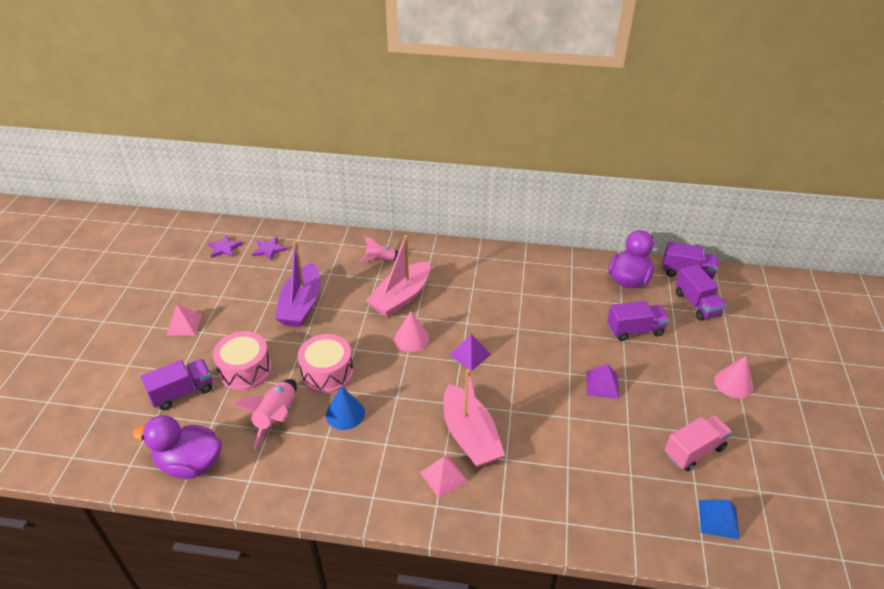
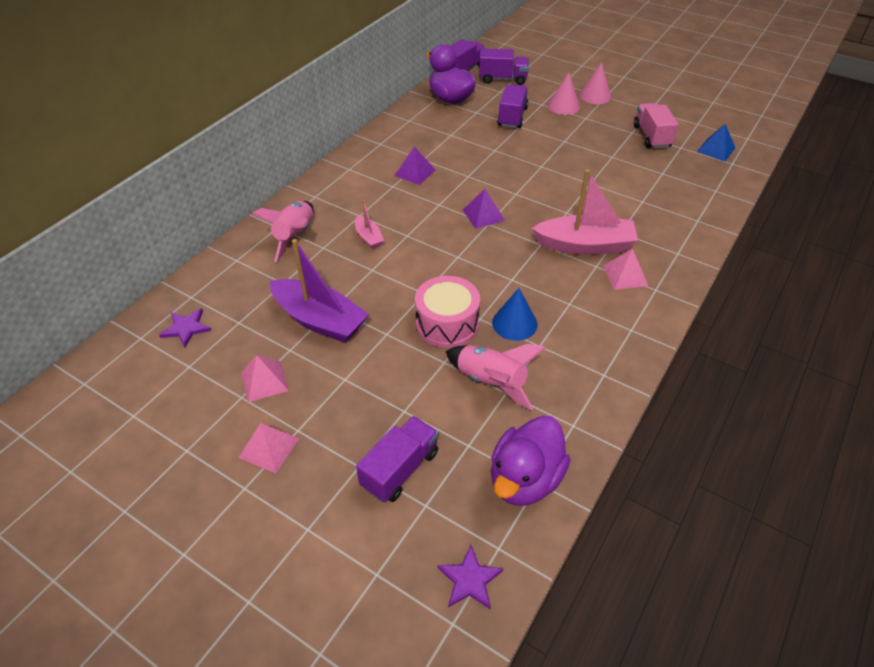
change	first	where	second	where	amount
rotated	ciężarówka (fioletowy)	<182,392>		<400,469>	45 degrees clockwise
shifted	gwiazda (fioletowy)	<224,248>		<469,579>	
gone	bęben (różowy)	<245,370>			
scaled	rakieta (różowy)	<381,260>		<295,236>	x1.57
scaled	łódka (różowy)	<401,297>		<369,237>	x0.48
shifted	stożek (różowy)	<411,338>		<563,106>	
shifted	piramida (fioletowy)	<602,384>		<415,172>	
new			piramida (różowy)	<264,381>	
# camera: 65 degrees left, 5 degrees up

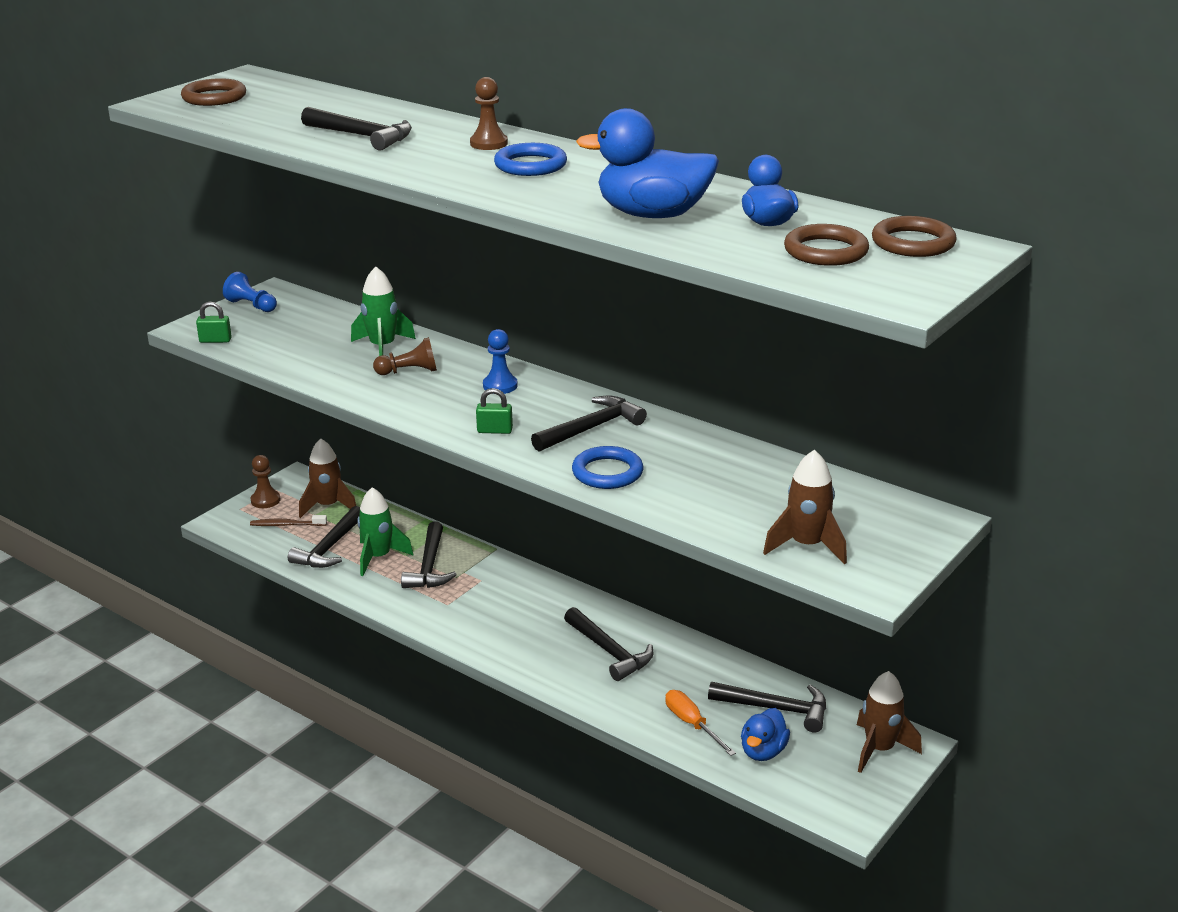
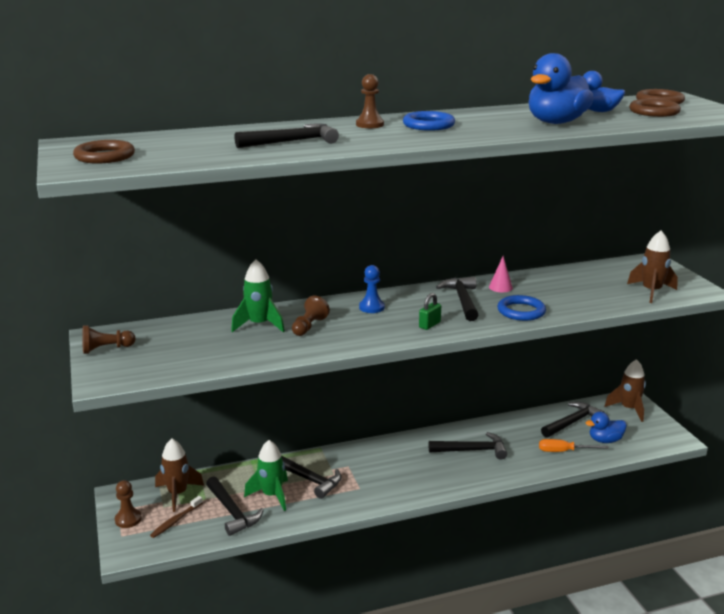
change	first	where	second	where	amount
gone	kłódka (zielony)	<215,340>			
repainted	pionek (niebieski)	<251,305>	pionek (brązowy)	<106,349>	
rotated	kaczka (niebieski)	<763,751>		<605,440>	105 degrees clockwise
new			stożek (różowy)	<500,287>	
# camera: 55 degrees left, 5 degrees down

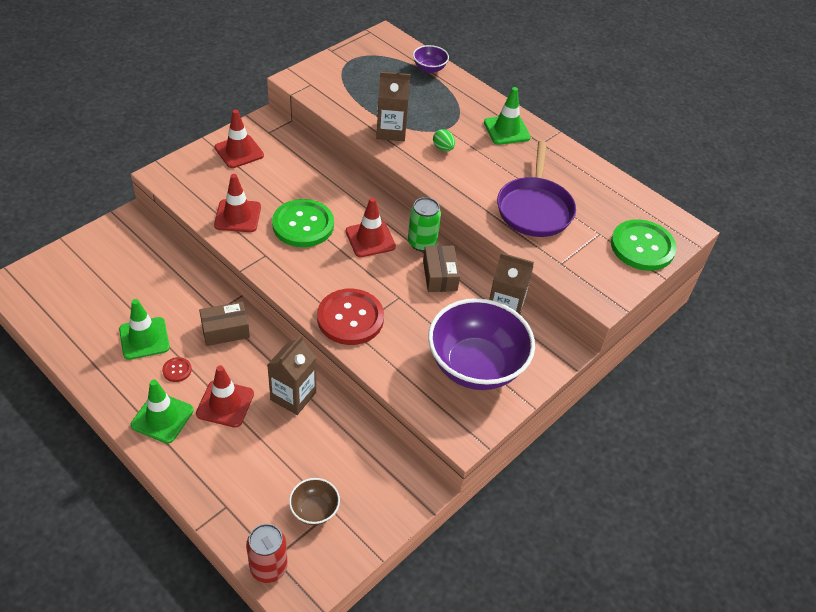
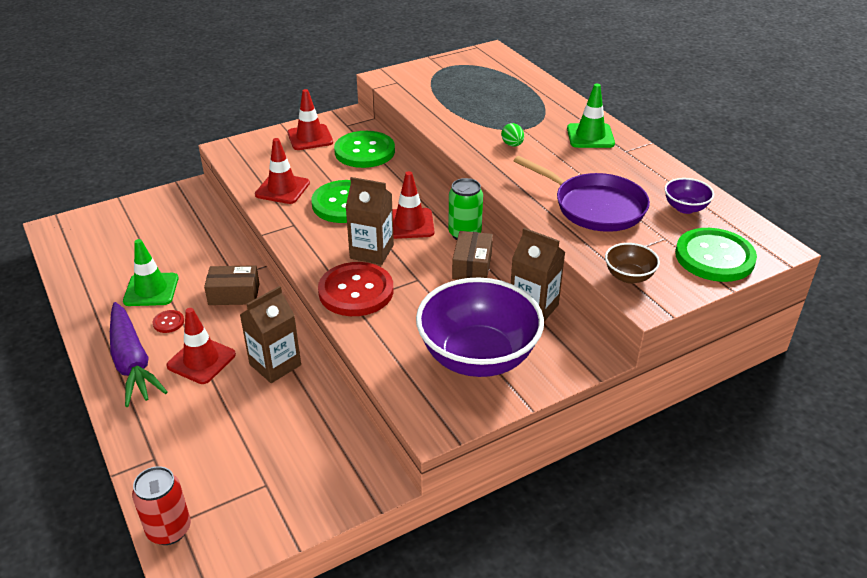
change	first	where	second	where	amount
swapped	pachołek (zielony)	<162,418>	marchewka (fioletowy)	<132,362>	
shifted	miska (brązowy)	<314,510>		<628,276>	
shifted	karton mleka (brązowy)	<391,131>		<371,252>	
shifted	miska (fioletowy)	<429,69>		<685,208>	
rotated	patelnia (fioletowy)	<534,208>		<595,207>	75 degrees counterclockwise
new			guzik (zielony)	<364,151>	
# camera: 20 degrees right, 10 degrees down

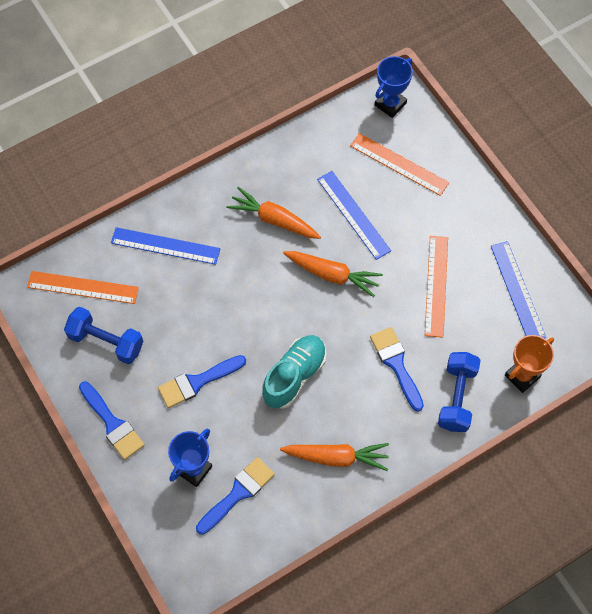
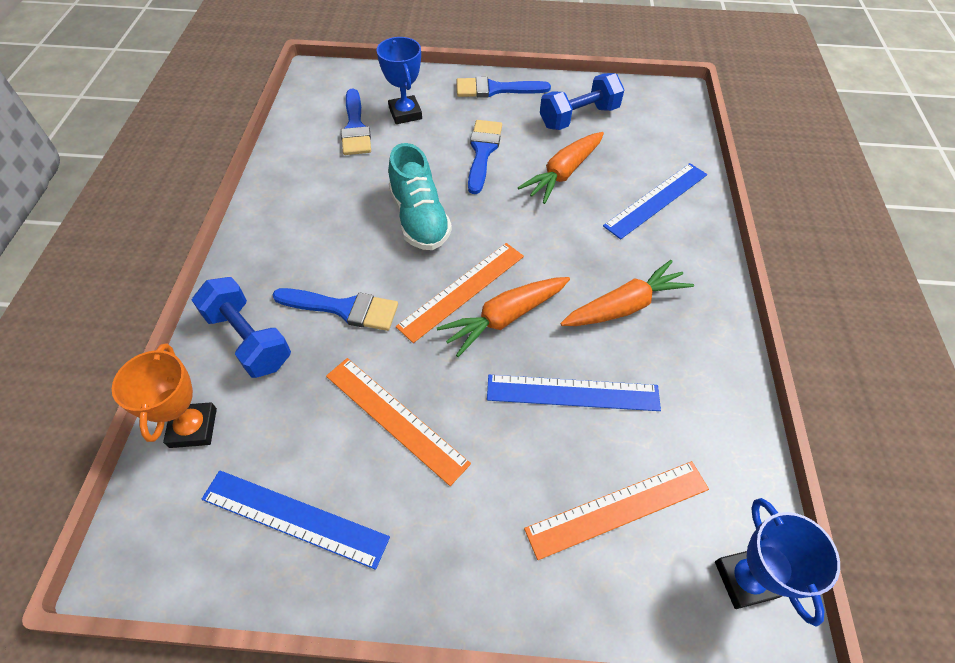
change	first	where	second	where	amount
shifted	linijka (pomarańczowy)	<83,287>		<462,290>	
shifted	marchewka (pomarańczowy)	<336,457>		<563,173>	
# camera: 125 degrees right, 10 degrees down

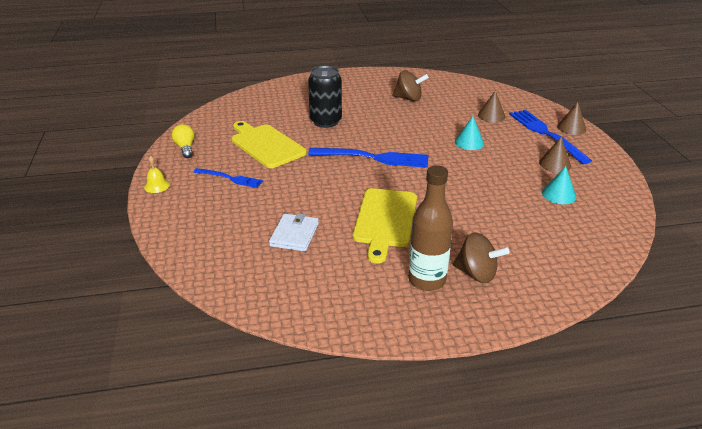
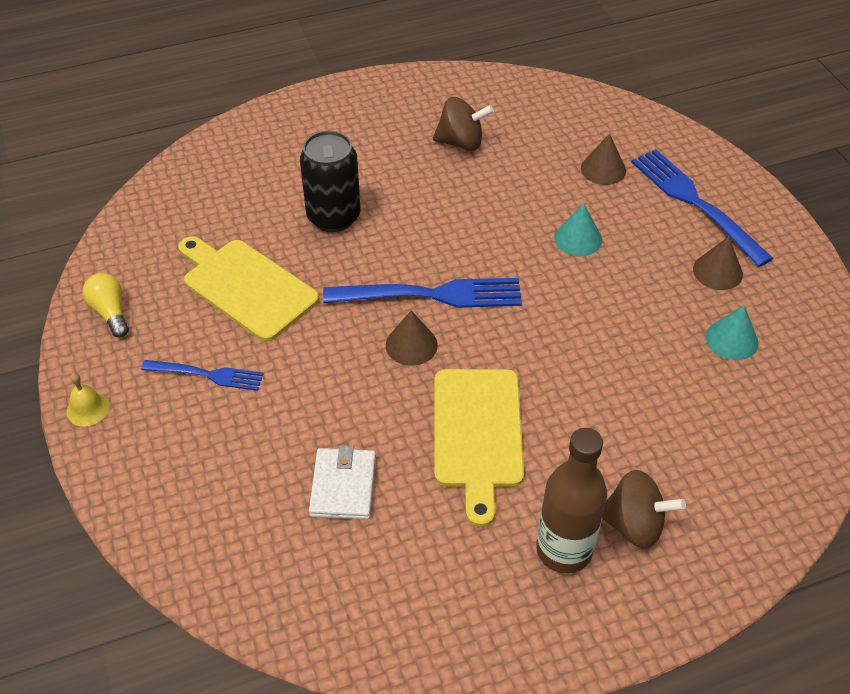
change	first	where	second	where	amount
shifted	stożek (brązowy)	<571,128>		<411,345>	
# camera: 10 degrees left, 15 degrees up

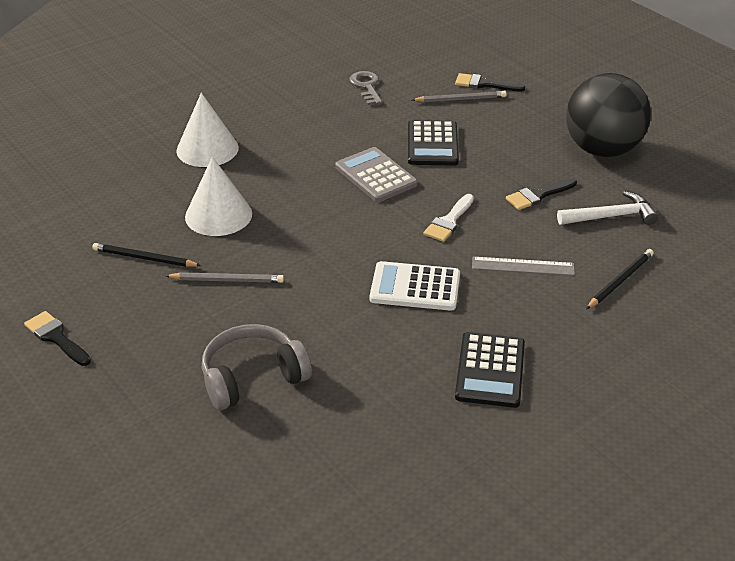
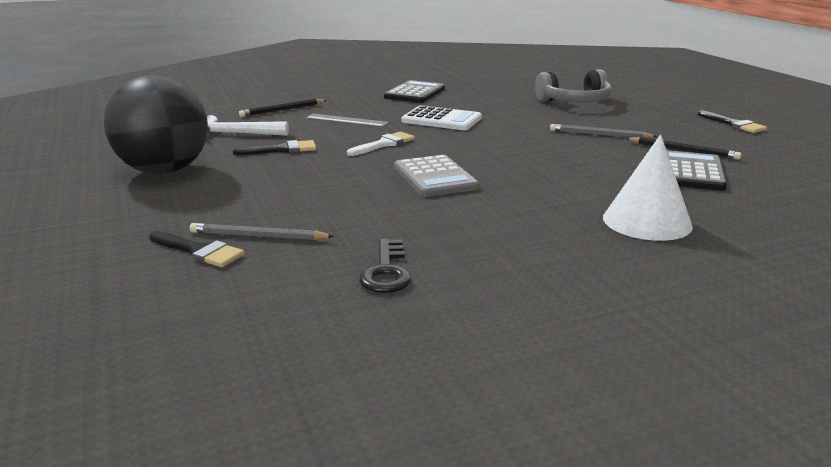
change	first	where	second	where	amount
gone	stożek (biały)	<218,215>			
repainted	klucz (szary)	<366,86>	klucz (czarny)	<386,272>	
shifted	kalkulator (czarny)	<432,144>		<691,172>	
# camera: 165 degrees left, 15 degrees down

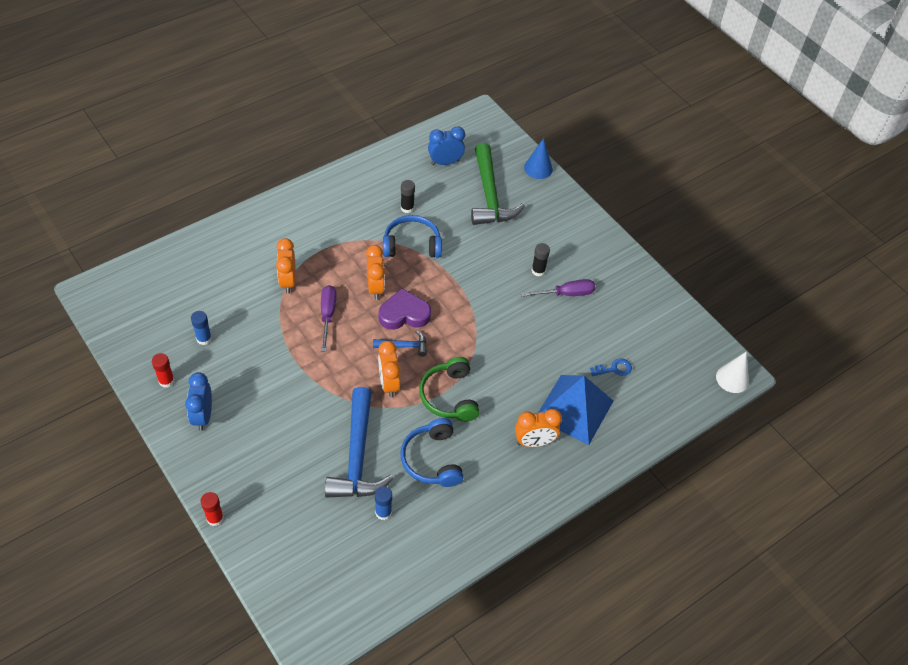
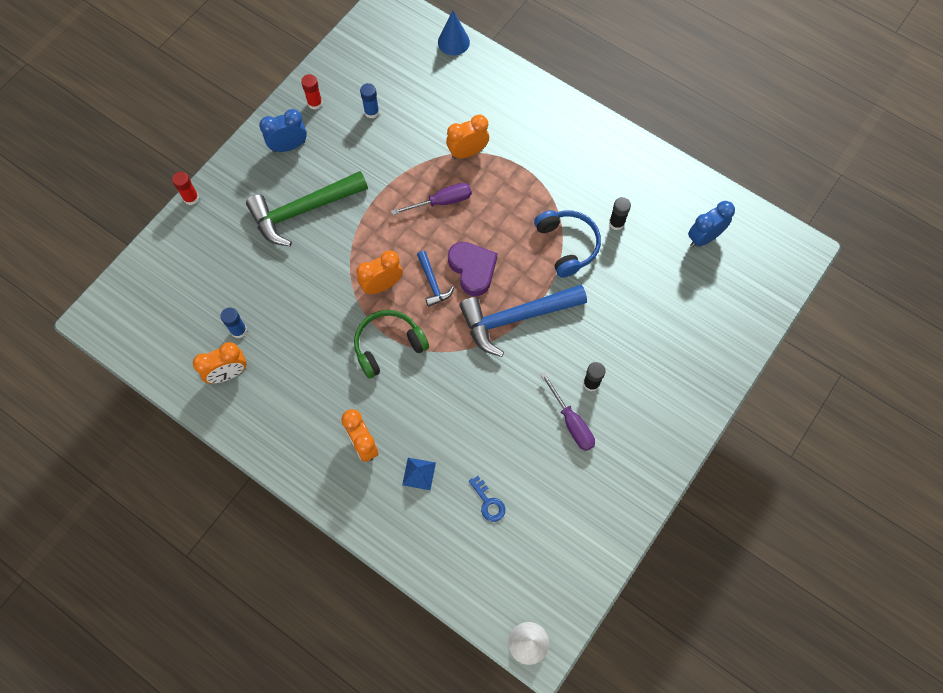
change	first	where	second	where	amount
shifted	młotek (niebieski)	<357,456>		<515,318>	
shifted	budzik (pomarańczowy)	<375,288>		<228,373>	
gone	słuchawki (niebieski)	<432,460>			
rotated	budzik (niebieski)	<445,162>		<704,238>	90 degrees counterclockwise
shifted	młotek (zielony)	<490,195>		<302,211>	
shifted	stożek (niebieski)	<538,168>		<453,42>	
scaled	piramida (niebieski)	<574,409>		<419,473>	x0.43
# camera: 75 degrees right, 15 degrees up

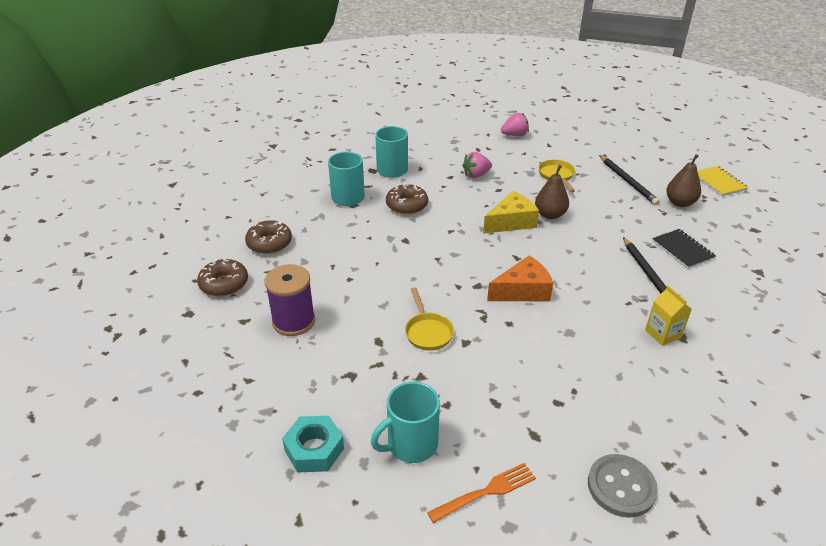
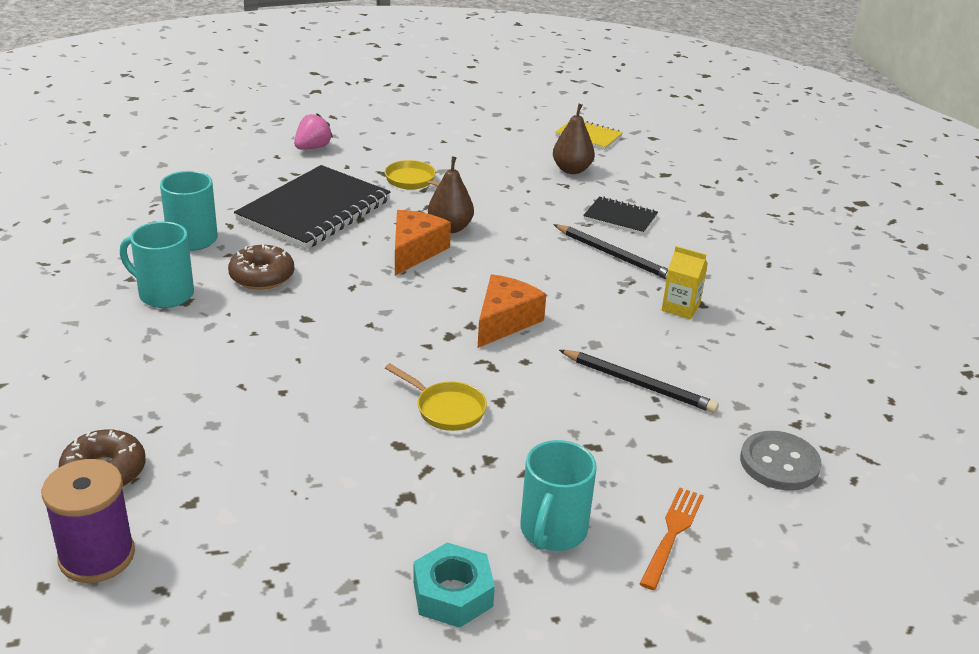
change	first	where	second	where	amount
gone	donut (brązowy)	<269,243>			
shifted	szpulka (fioletowy)	<294,321>		<97,556>	
swapped	truskawka (różowy)	<476,175>	zeszyt (czarny)	<314,210>	
repainted	ser (żółty)	<511,222>	ser (pomarańczowy)	<415,251>	
shifted	ołówek (czarny)	<628,181>		<639,384>	
# camera: 40 degrees left, 5 degrees down

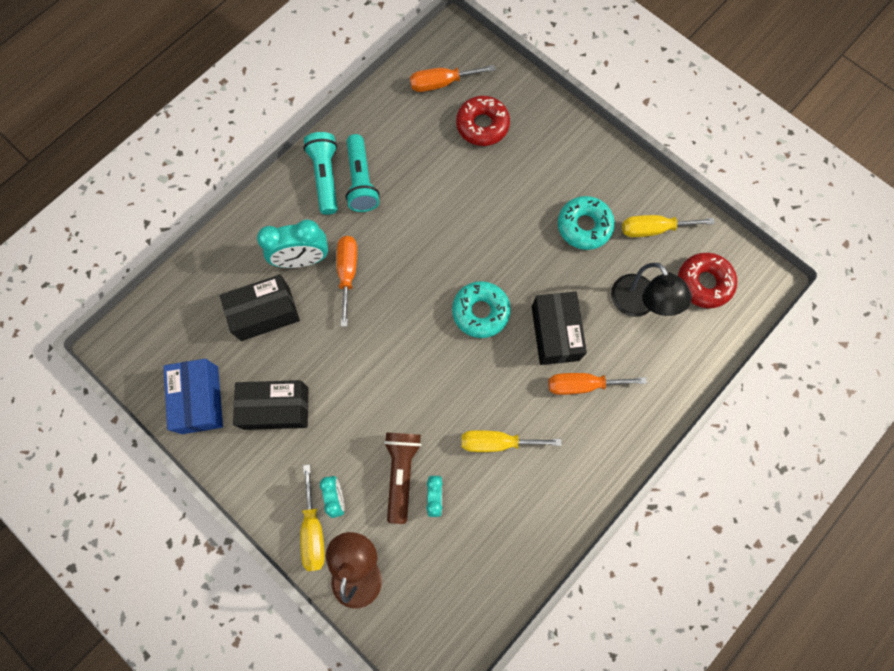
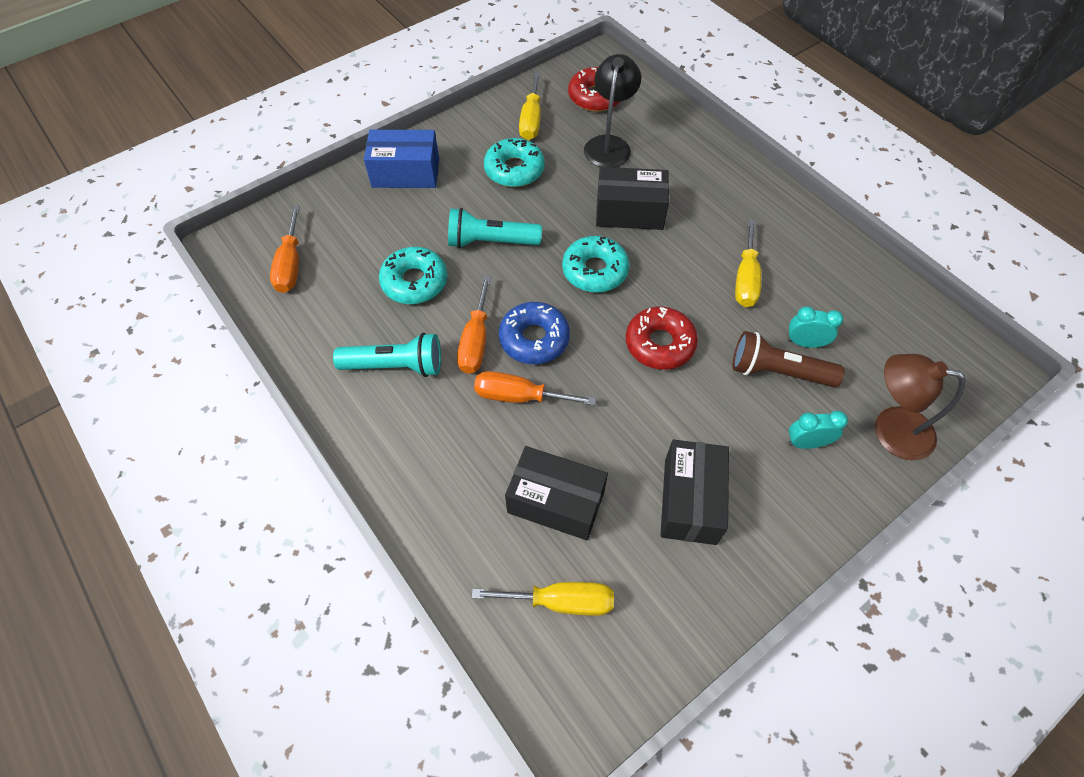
change	first	where	second	where	amount
shifted	pudełko (niebieski)	<200,399>		<405,173>	
rotated	pudełko (czarny)	<265,313>		<556,502>	60 degrees counterclockwise
gone	budzik (turkusowy)	<302,260>			
shifted	śrubokręt (żółty)	<313,530>		<561,601>	
shifted	latarka (turkusowy)	<325,177>		<490,242>	
shifted	donut (czerwony)	<482,125>		<659,344>	
shifted	śrubokręt (pomarańczowy)	<582,385>		<476,341>	
rotated	lampka (czarny)	<638,304>		<609,144>	60 degrees counterclockwise
new			donut (turkusowy)	<414,282>	
new			donut (niebieski)	<534,339>	
# camera: 80 degrees left, 15 degrees down

